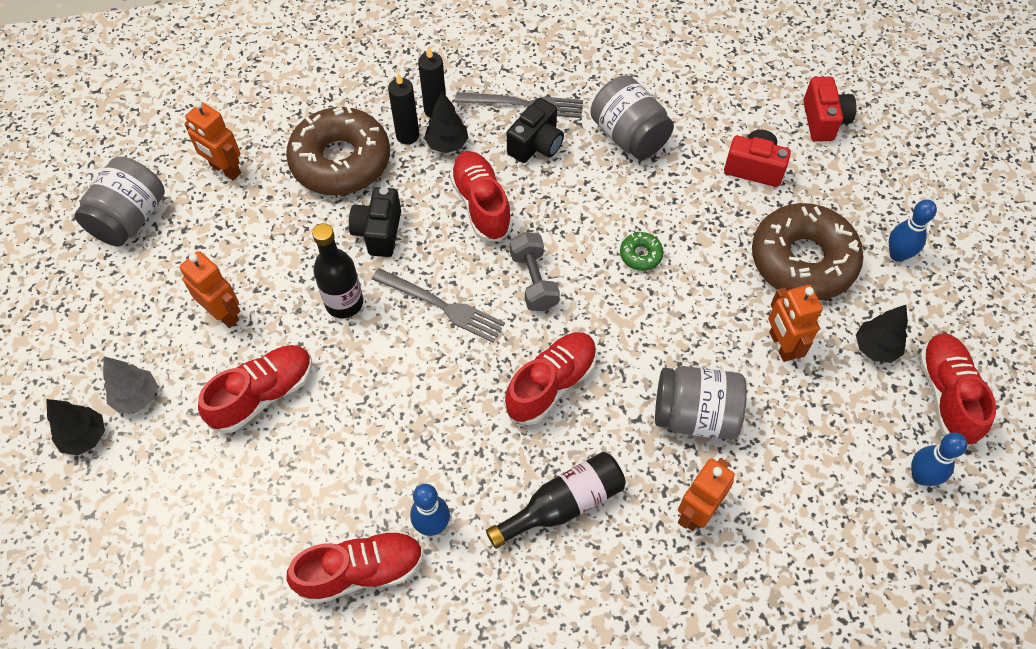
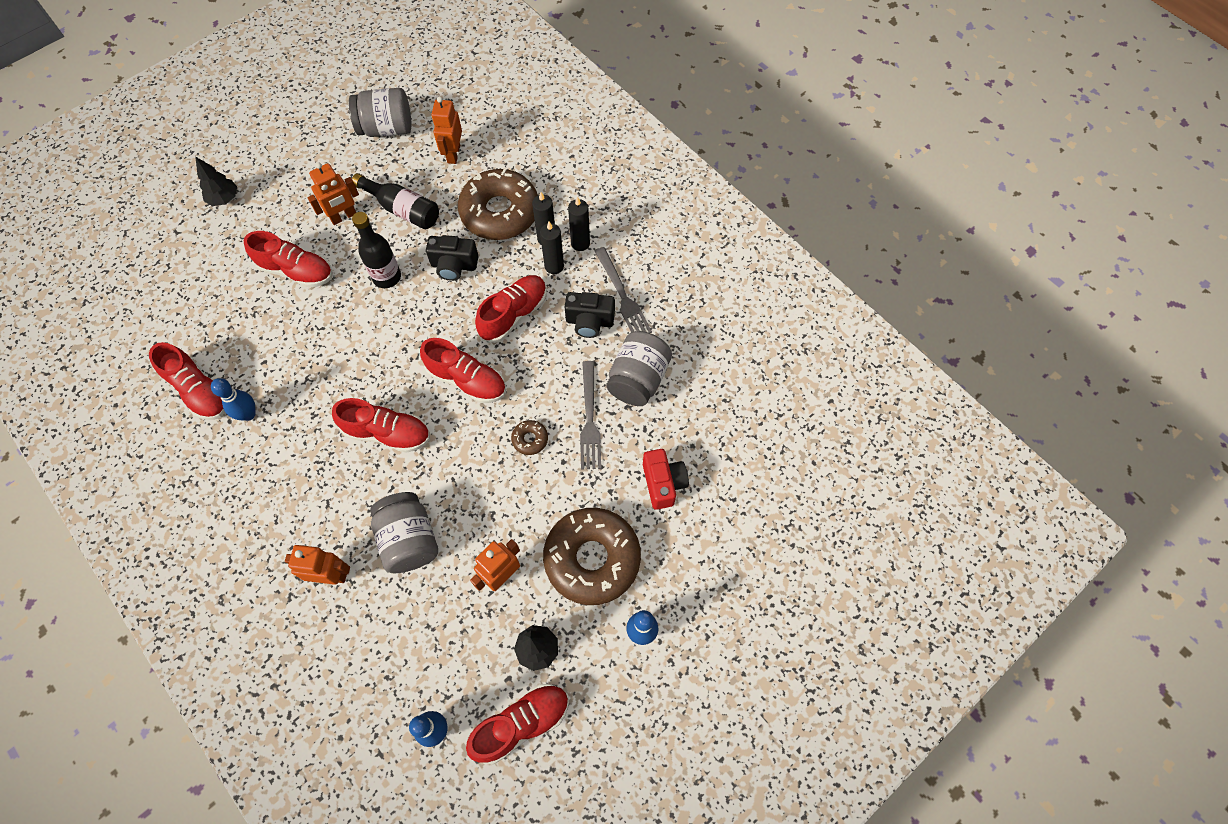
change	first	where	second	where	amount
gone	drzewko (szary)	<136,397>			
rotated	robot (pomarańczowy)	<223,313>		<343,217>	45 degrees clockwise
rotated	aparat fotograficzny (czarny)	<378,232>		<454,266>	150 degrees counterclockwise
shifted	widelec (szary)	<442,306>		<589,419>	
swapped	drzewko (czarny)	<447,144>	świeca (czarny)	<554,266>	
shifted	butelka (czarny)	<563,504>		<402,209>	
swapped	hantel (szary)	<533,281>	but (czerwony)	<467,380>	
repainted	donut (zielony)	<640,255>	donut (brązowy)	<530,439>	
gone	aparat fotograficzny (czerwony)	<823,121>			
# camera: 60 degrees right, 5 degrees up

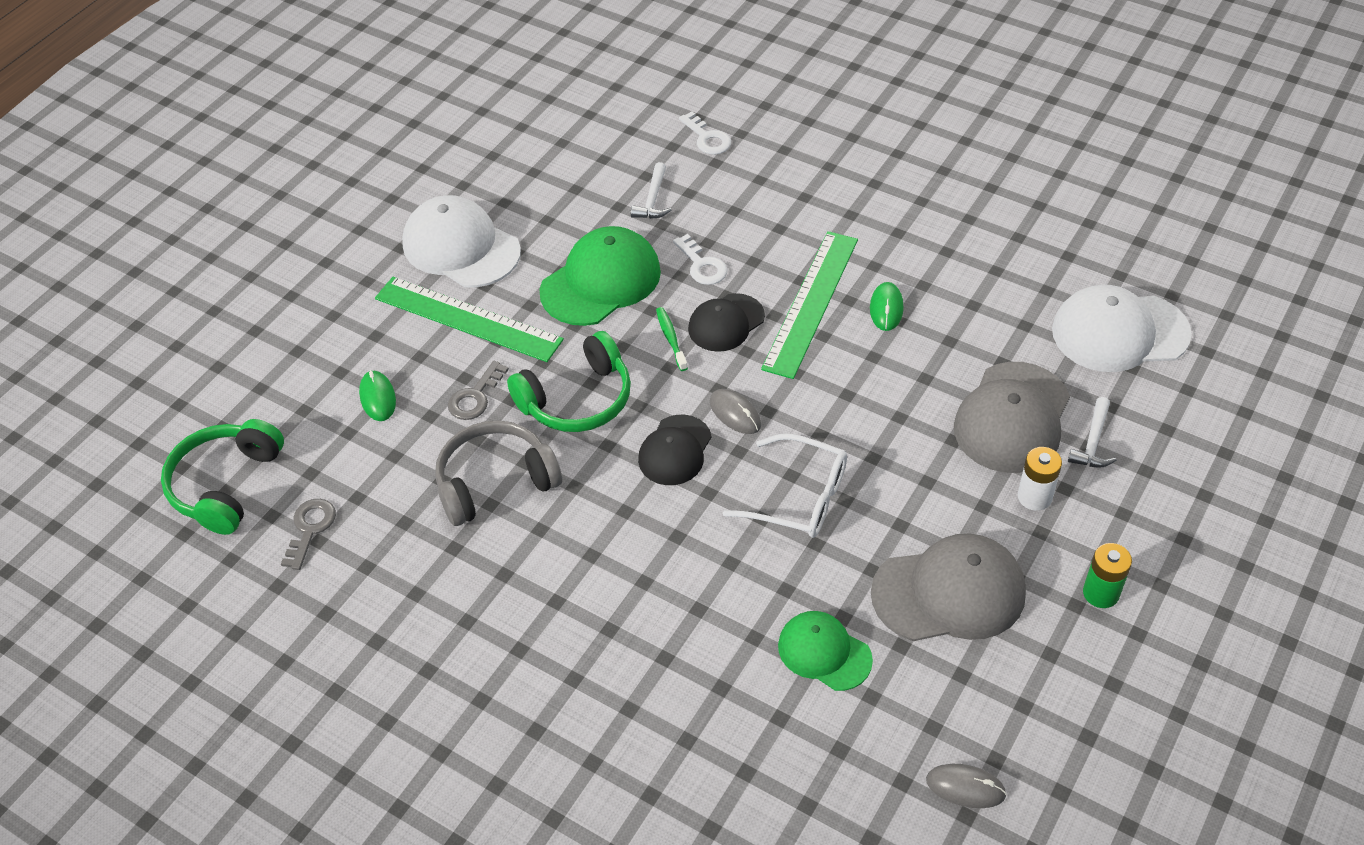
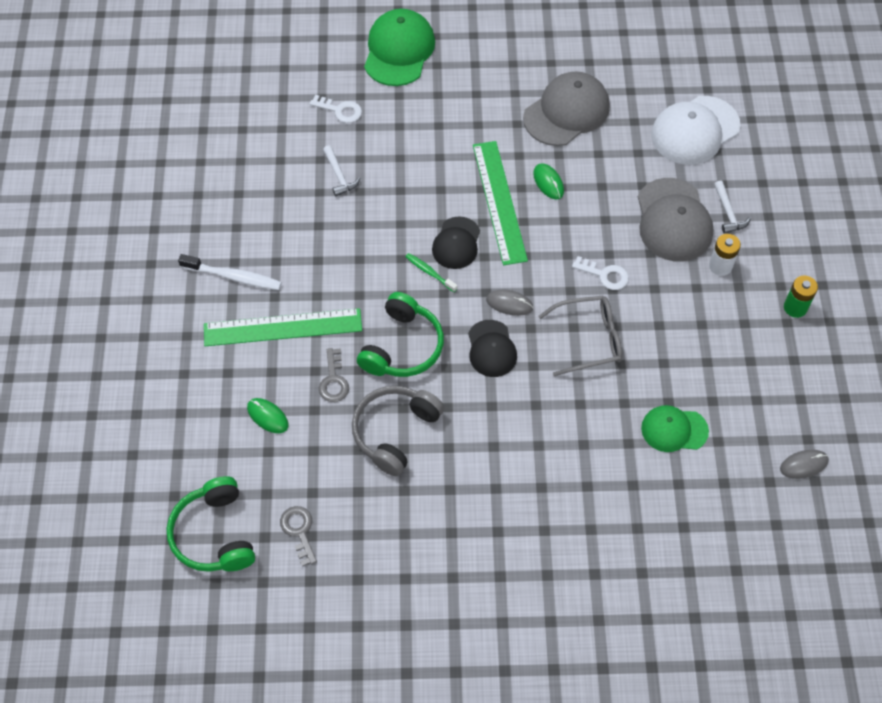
change	first	where	second	where	amount
swapped	czapka (biały)	<461,247>	szczoteczka do zębów (biały)	<234,277>	
shifted	czapka (zielony)	<601,281>		<399,50>	
shifted	klucz (biały)	<702,265>		<605,275>	
repainted	okulary (biały)	<798,497>	okulary (szary)	<588,339>	
shifted	czapka (szary)	<949,592>		<566,112>	
# camera: 35 degrees left, 10 degrees up

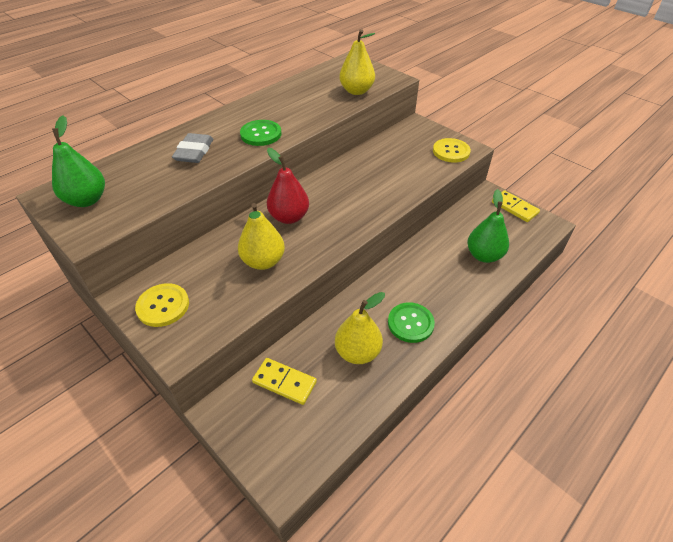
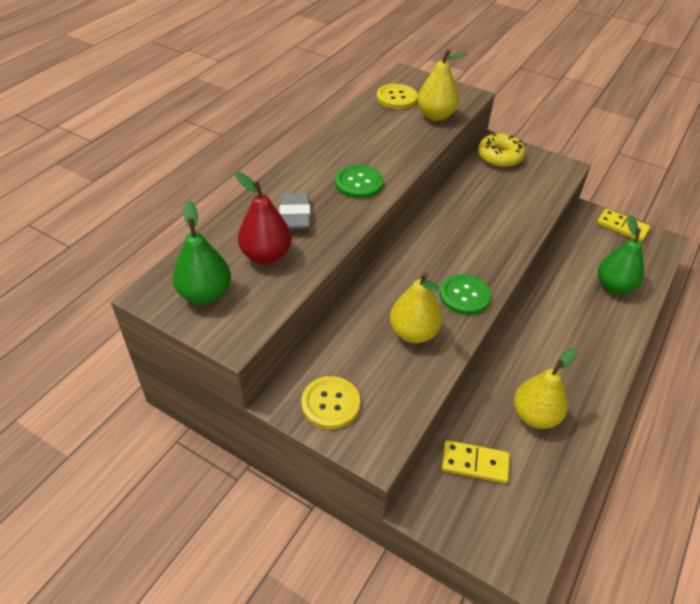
change	first	where	second	where	amount
shifted	gruszka (czerwony)	<289,217>		<266,255>	
shifted	guzik (zielony)	<410,323>		<464,295>	
shifted	guzik (żółty)	<451,151>		<396,98>	
new			donut (żółty)	<500,157>	
# camera: 15 degrees left, 0 degrees up

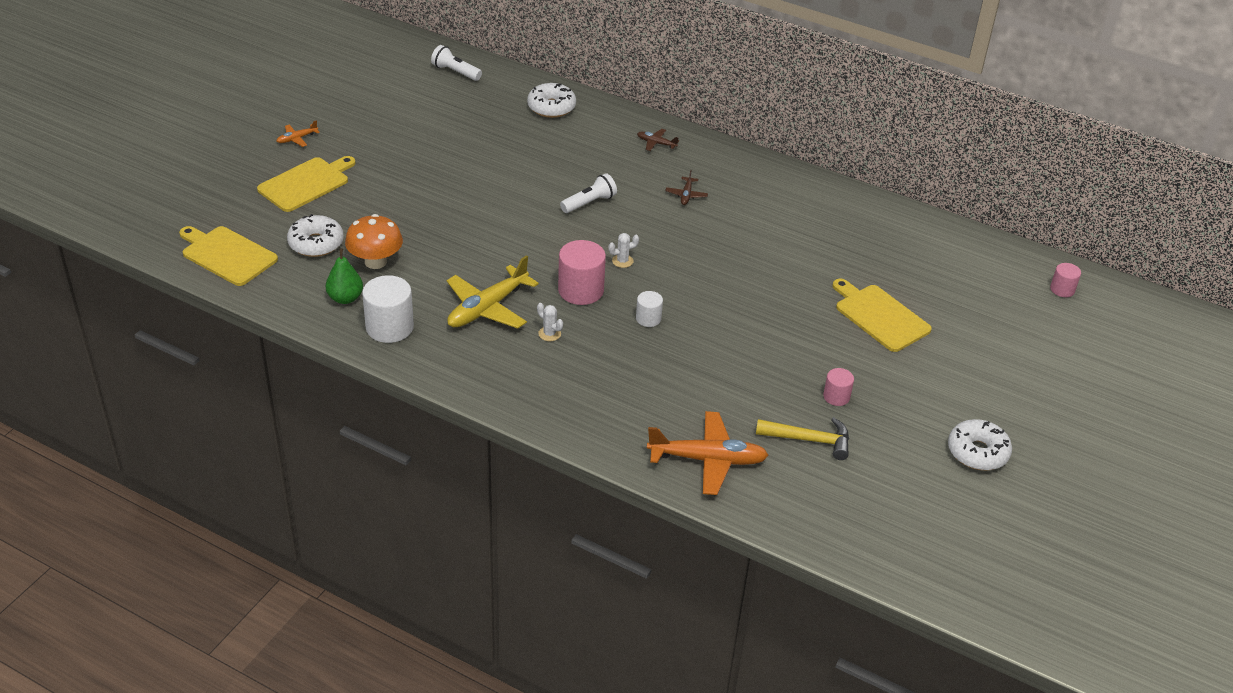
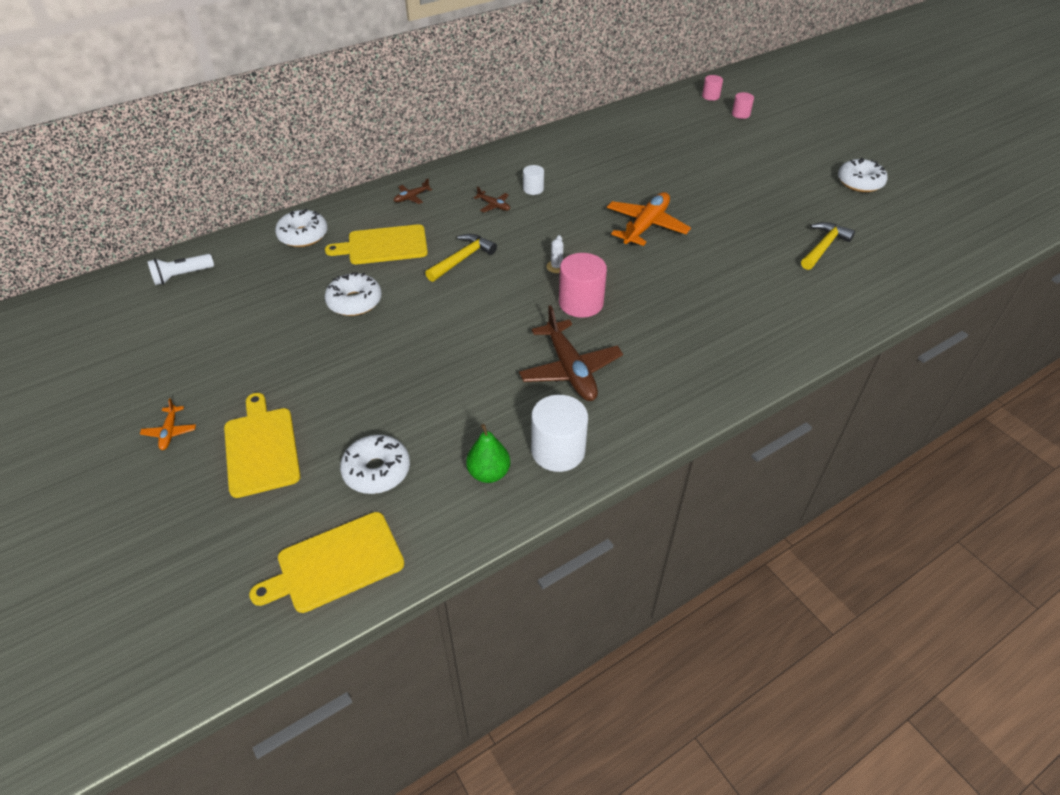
change	first	where	second	where	amount
gone	grzyb (pomarańczowy)	<375,262>			
repainted	samolot (żółty)	<487,308>	samolot (brązowy)	<570,370>	
gone	kaktus (biały)	<549,334>			
swapped	latarka (biały)	<589,203>	młotek (żółty)	<462,259>	
shifted	walec (biały)	<648,318>		<533,189>	
shifted	samolot (pomarańczowy)	<708,460>		<646,226>	
shifted	walec (różowy)	<836,396>		<740,114>	
shifted	deska do krojenia (żółty)	<879,316>		<384,245>	
new			donut (biały)	<354,302>	
# camera: 60 degrees left, 5 degrees up

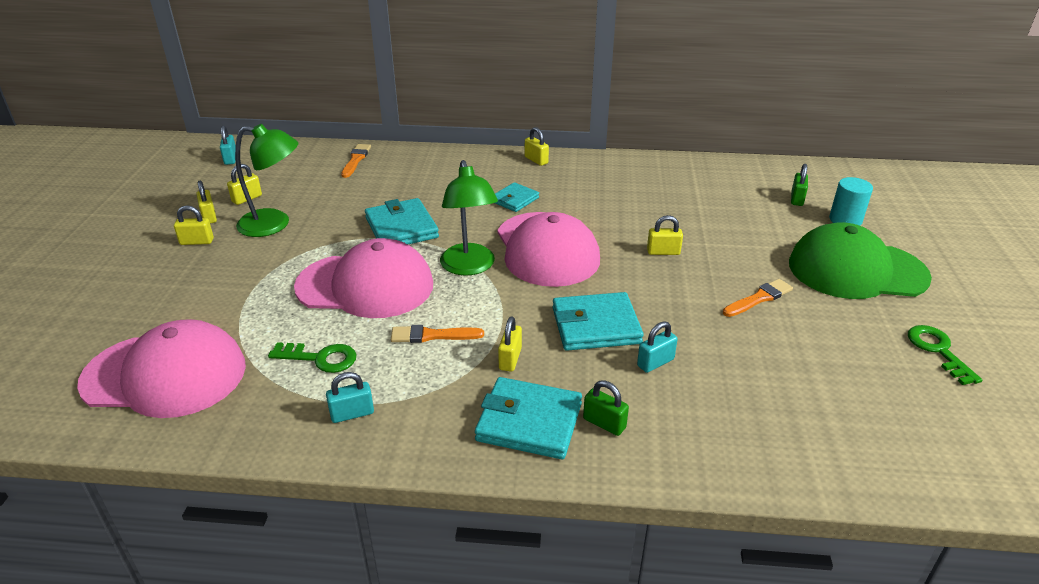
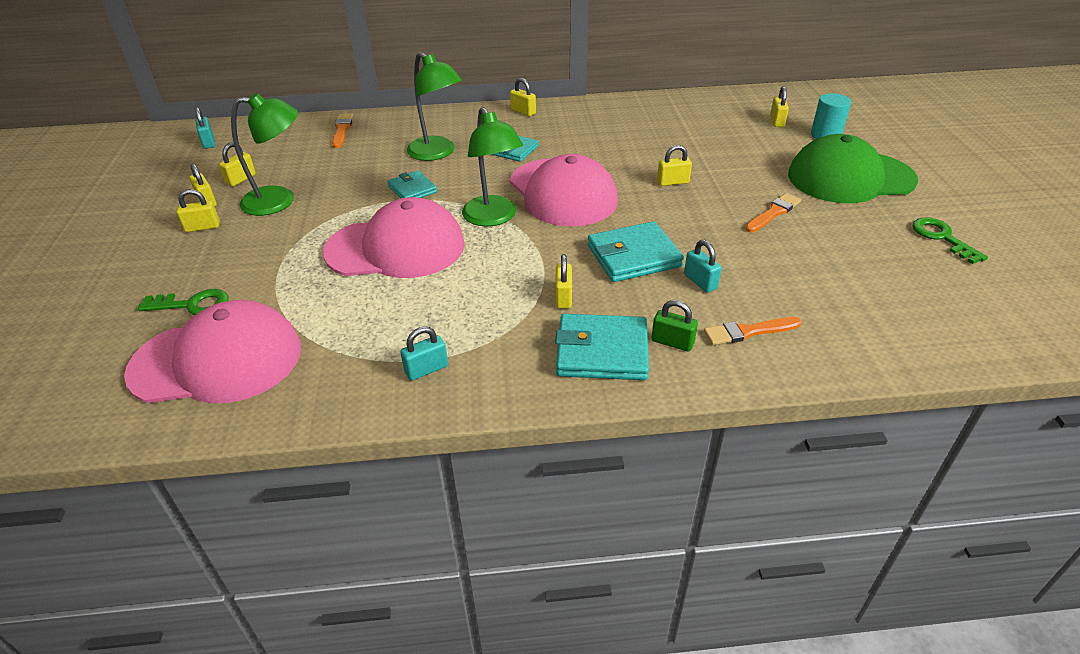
change	first	where	second	where	amount
shifted	klucz (zielony)	<320,358>		<192,305>	
scaled	portfel (turkusowy)	<401,228>		<412,189>	x0.61
shifted	pędzel (pomarańczowy)	<432,335>		<748,332>	
rotated	kłódka (turkusowy)	<655,362>		<700,282>	75 degrees counterclockwise
repainted	kłódka (zielony)	<796,199>	kłódka (żółty)	<777,121>	
new			lampka (zielony)	<437,153>	
# camera: 10 degrees left, 5 degrees up

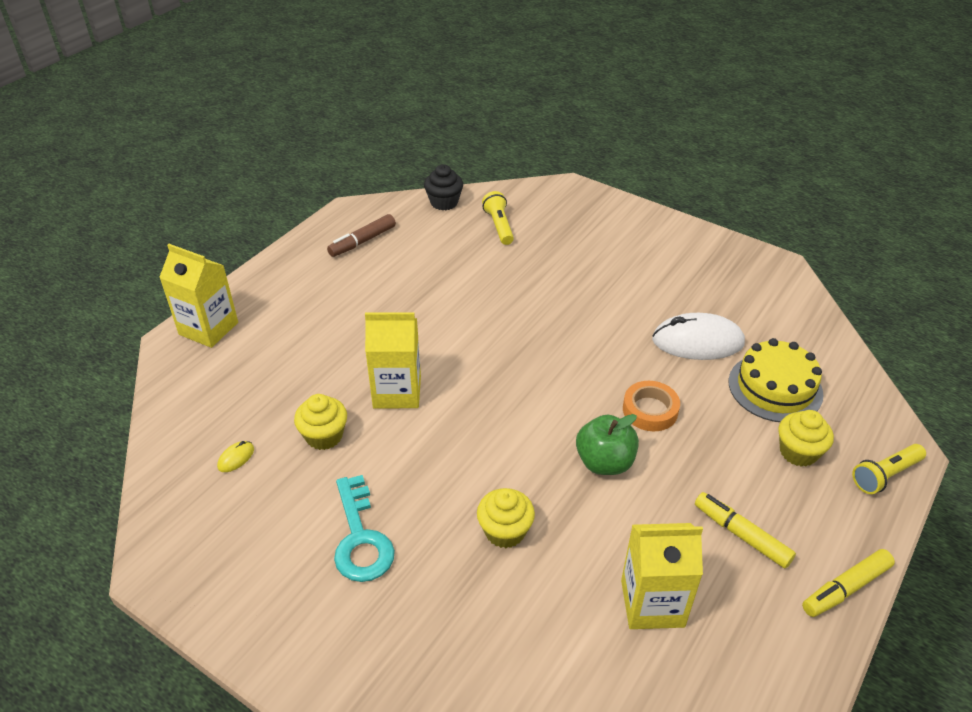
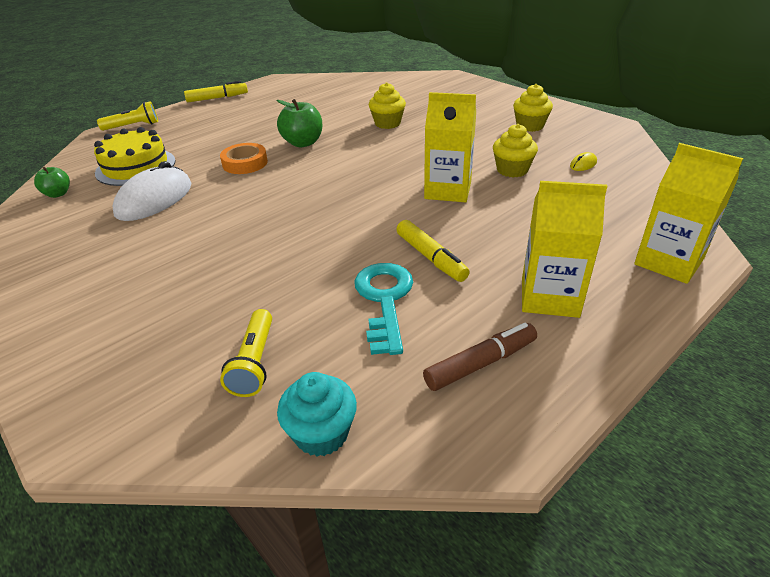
change	first	where	second	where	amount
shifted	klucz (turkusowy)	<360,538>		<384,300>	
repainted	muffinka (czarny)	<444,202>	muffinka (turkusowy)	<321,433>	
shifted	karton mleka (żółty)	<652,603>		<549,297>	
rotated	myszka (biały)	<697,341>		<154,199>	75 degrees counterclockwise
shifted	flamaster (żółty)	<741,535>		<430,257>	
shifted	muffinka (żółty)	<798,452>		<530,126>	
new			jabłko (zielony)	<58,194>	
# camera: 165 degrees left, 5 degrees down

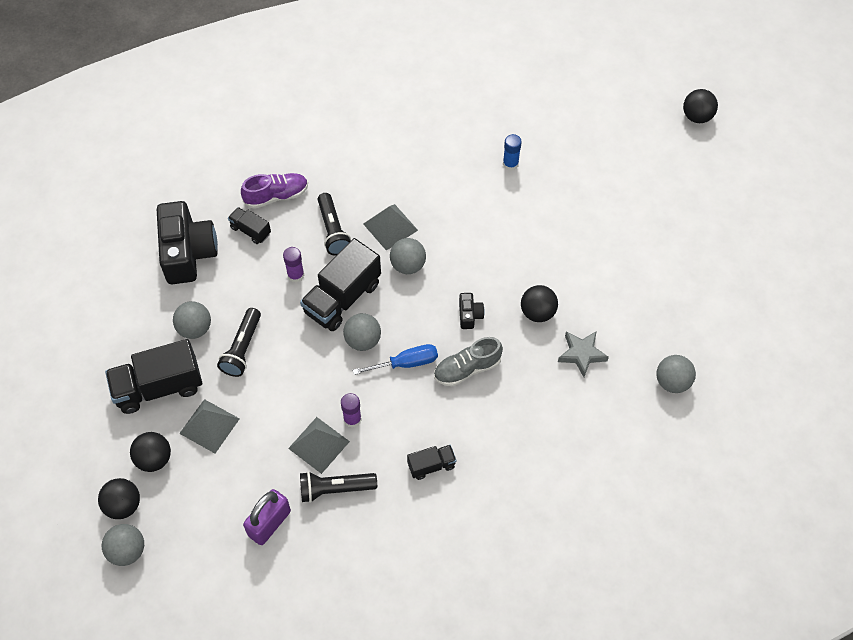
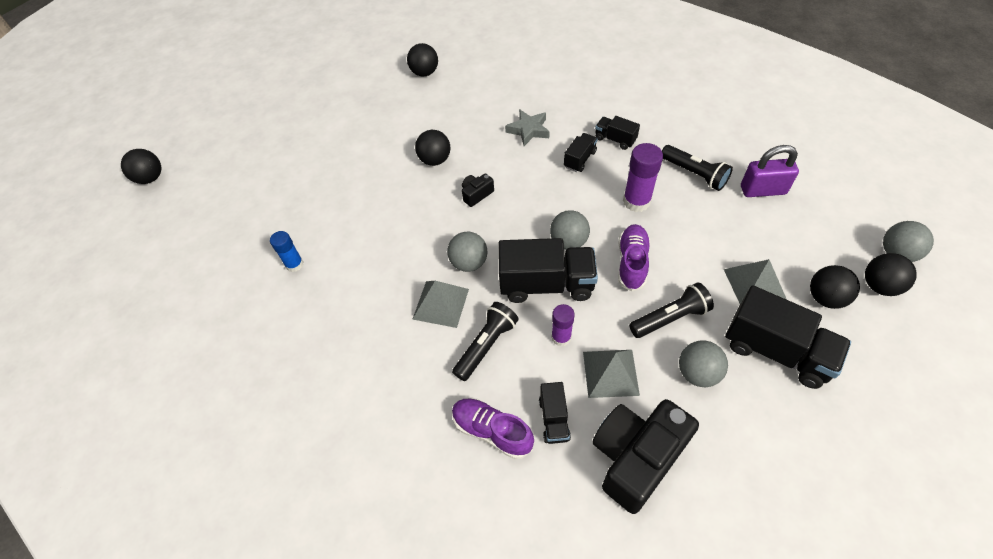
change	first	where	second	where	amount
shifted	piramida (szary)	<319,444>		<610,373>	
scaled	klej w sztyfcie (fioletowy)	<352,419>		<636,201>	x1.58
gone	śrubokręt (niebieski)	<406,363>			
gone	but (szary)	<467,369>			
shifted	gwiazda (szary)	<581,354>		<528,130>	
repainted	piłka (szary)	<672,382>	piłka (czarny)	<424,73>	
new			ciężarówka (czarny)	<579,159>	
new			but (fioletowy)	<632,263>	
# camera: 125 degrees left, 5 degrees down

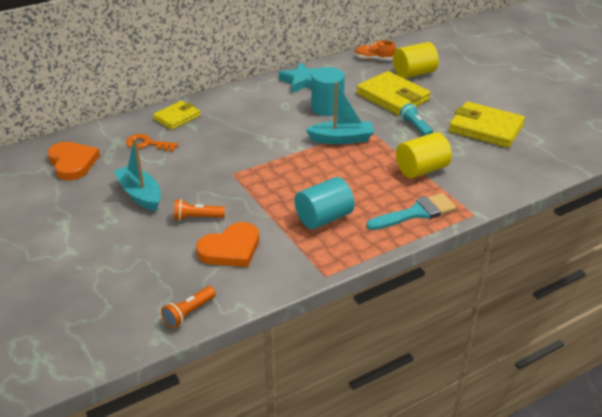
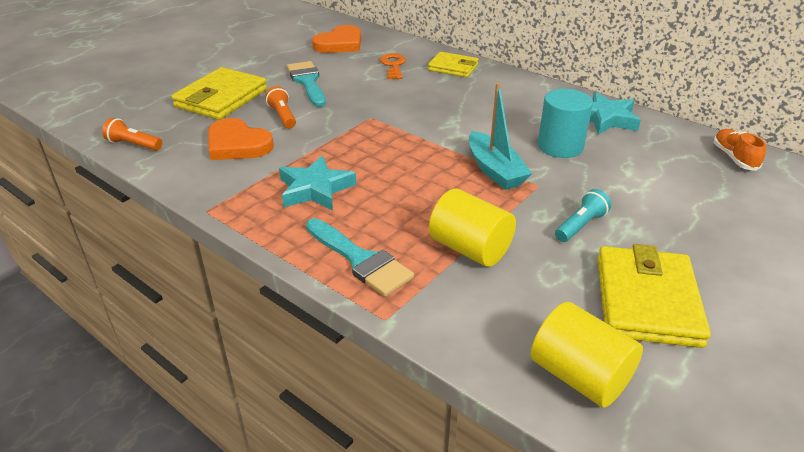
change	first	where	second	where	amount
swapped	łódka (turkusowy)	<140,194>	pędzel (turkusowy)	<307,82>	
swapped	walec (turkusowy)	<324,218>	gwiazda (turkusowy)	<315,189>	
shifted	portfel (żółty)	<392,97>		<221,98>	
shifted	walec (żółty)	<414,73>		<579,376>	
# camera: 70 degrees right, 0 degrees up

